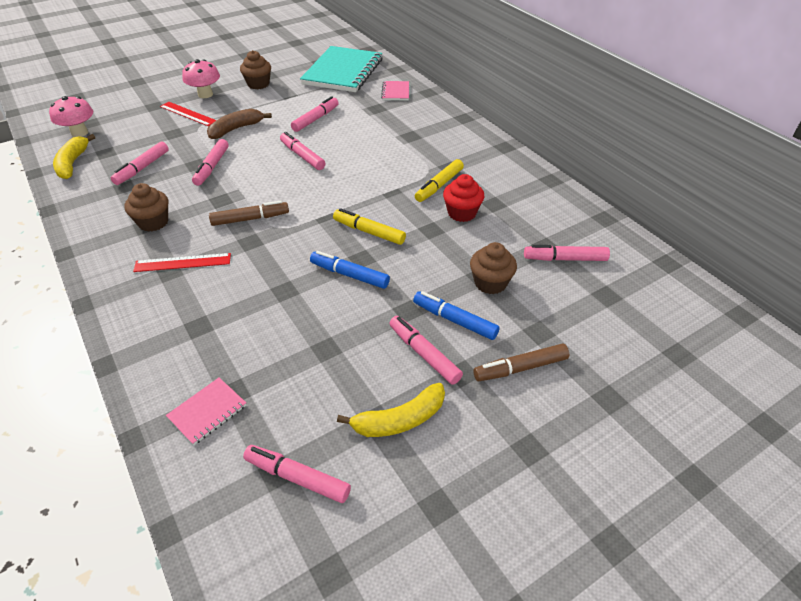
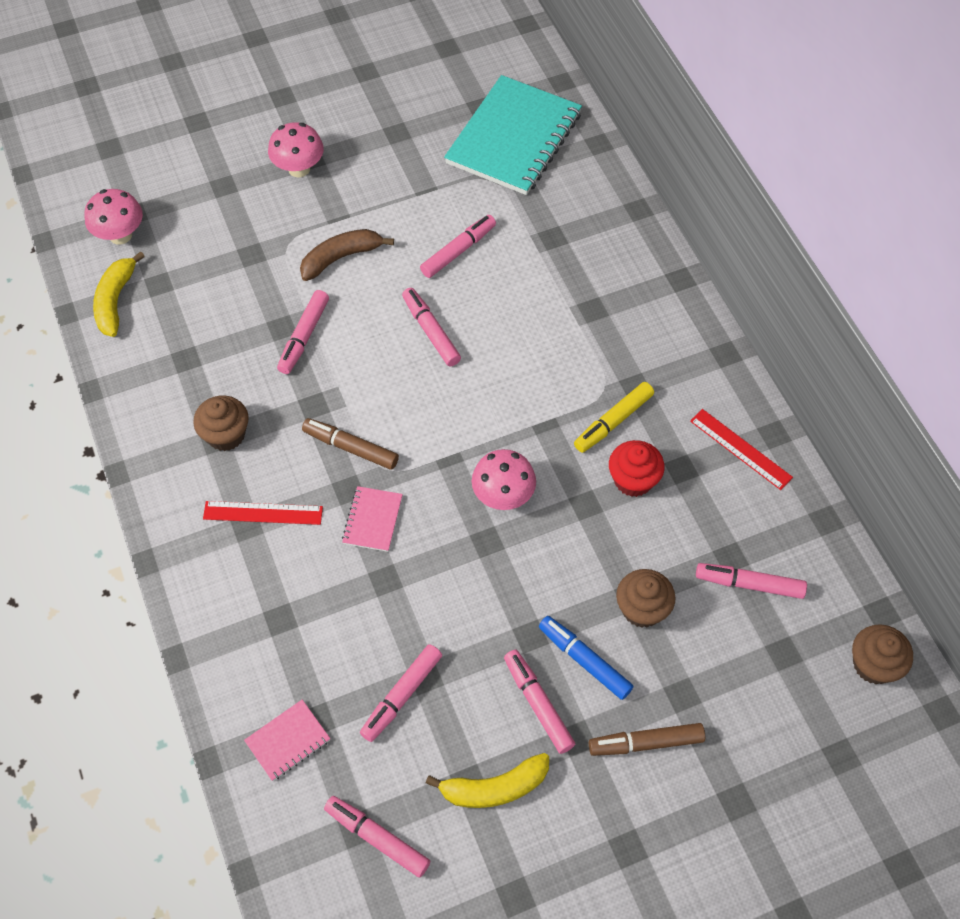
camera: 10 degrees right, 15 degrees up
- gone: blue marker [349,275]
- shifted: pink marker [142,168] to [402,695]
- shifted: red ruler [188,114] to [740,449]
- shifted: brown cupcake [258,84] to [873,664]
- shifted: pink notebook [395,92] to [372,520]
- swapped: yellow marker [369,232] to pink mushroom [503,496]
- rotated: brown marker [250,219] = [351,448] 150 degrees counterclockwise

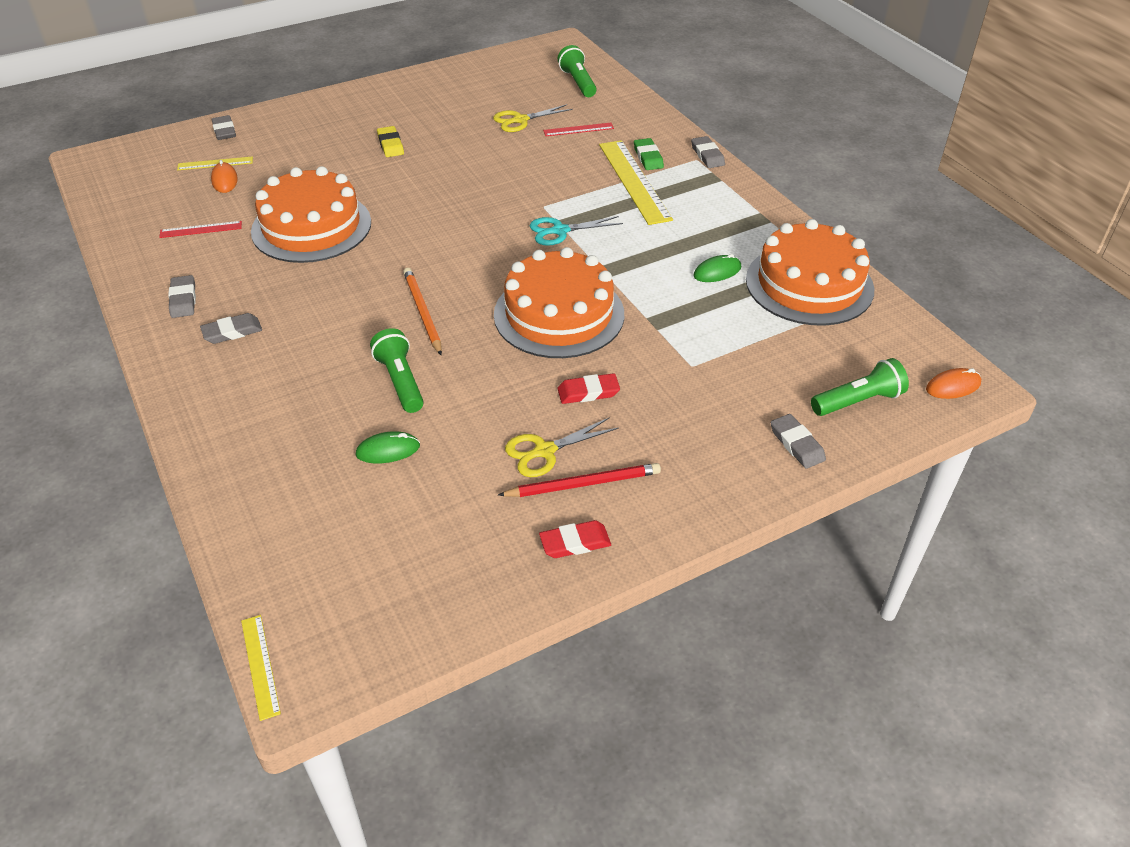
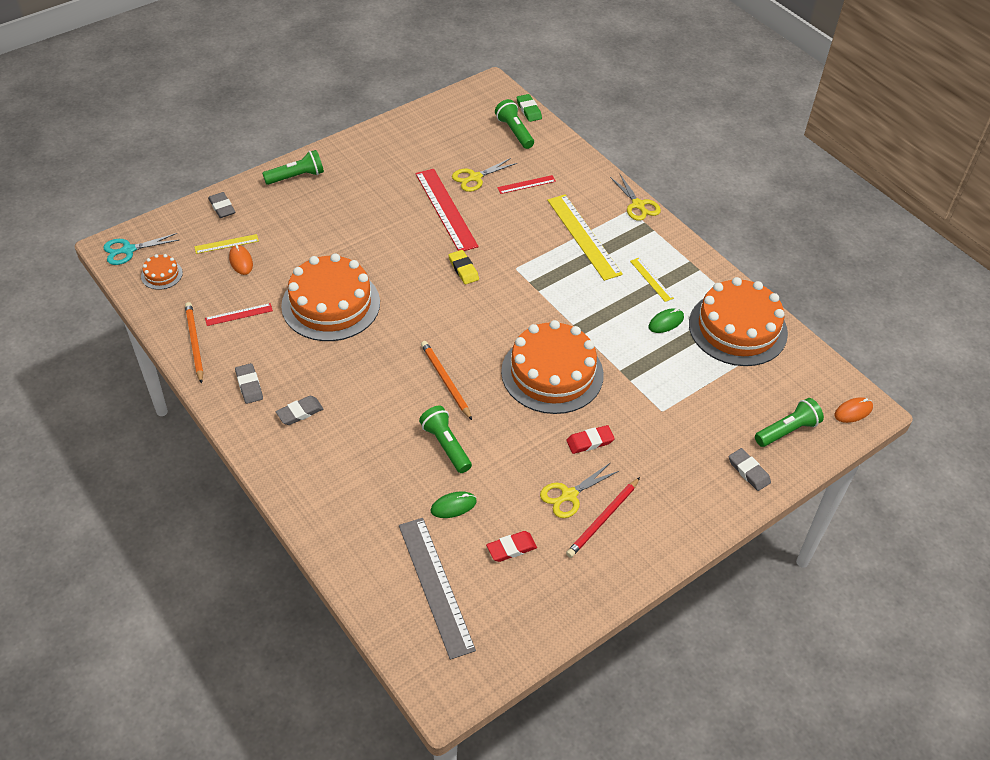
camera: 10 degrees left, 5 degrees up
- new: orange cake [161,274]
- new: orange pencil [194,343]
- new: green flashlight [296,176]
- new: grey ruler [435,586]
- new: red ruler [446,209]
- shifted: yellow ruler [260,666] to [651,279]
- shifted: yellow eraser [390,145] to [463,269]
- shifted: turquoise scissors [560,231] to [128,250]
- shifted: red eraser [575,542] to [511,548]
- shifted: green eraser [648,157] to [529,110]
- swapped: grey eraser [707,155] to yellow scissors [638,205]
- rotated: red pencil [583,484] = [603,519] 150 degrees clockwise

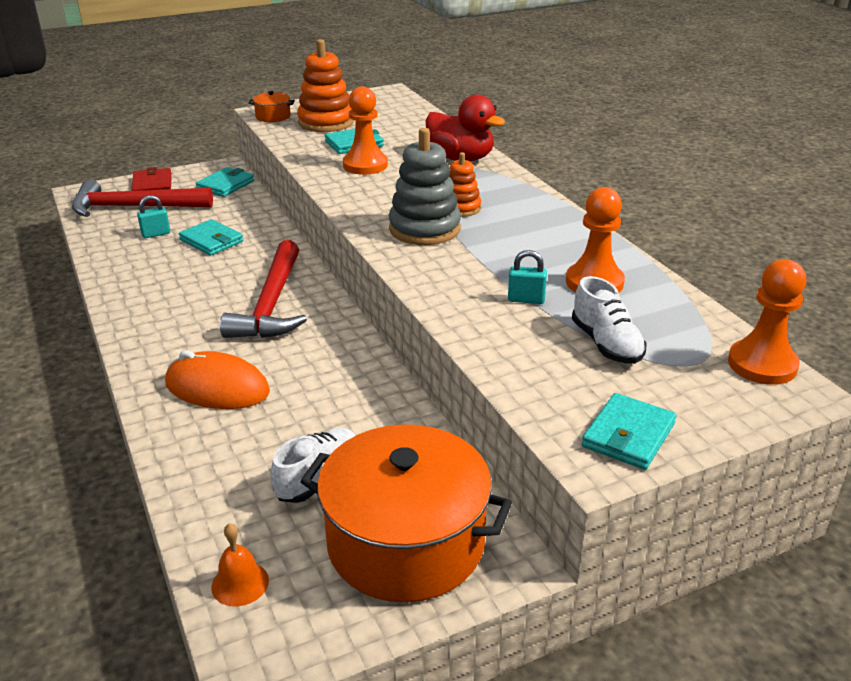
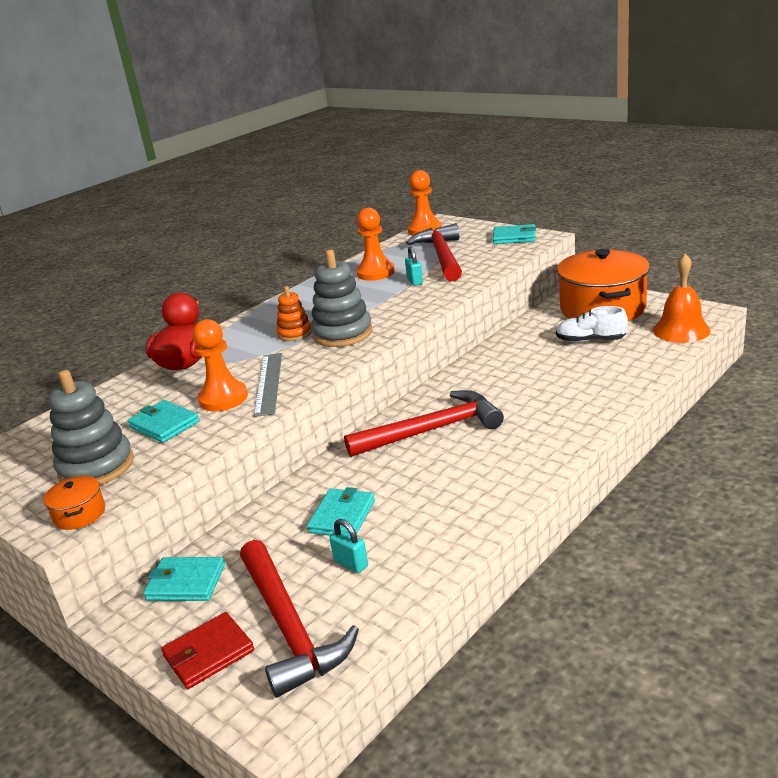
camera: 110 degrees left, 5 degrees down
- gone: orange mouse [217,388]
- new: grey ruler [269,383]
- swapped: white shoe [606,344] to red hammer [442,256]
- repainted: orange stacking toy [326,122] to grey stacking toy [96,467]
- scaled: orange bell [240,583] = [681,330] x1.77

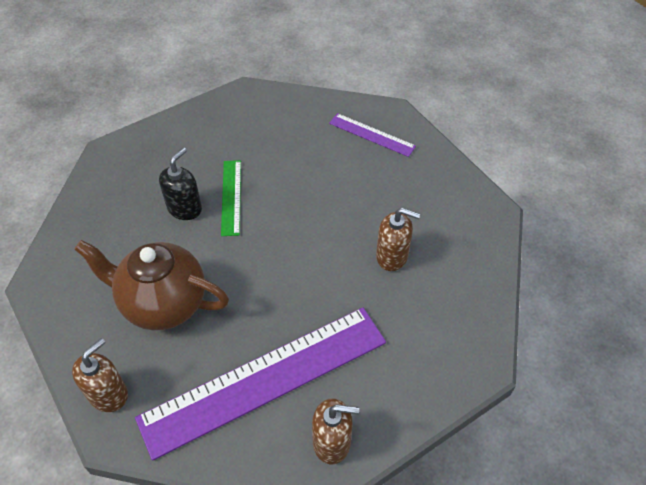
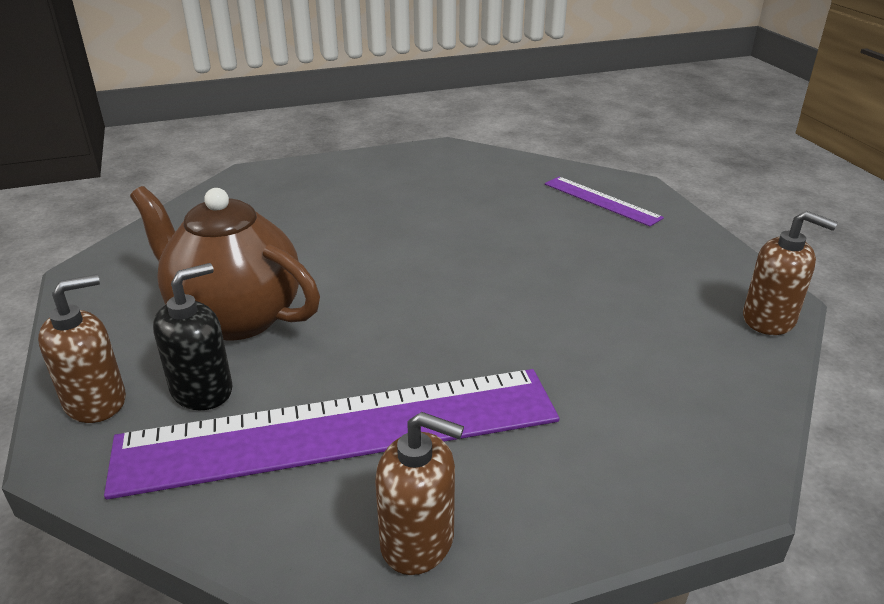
camera: 15 degrees right, 20 degrees down
- gone: green ruler [231,197]
- shifted: black soap dispenser [184,208] to [202,390]
- shifted: brown soap dispenser [392,256] to [769,319]

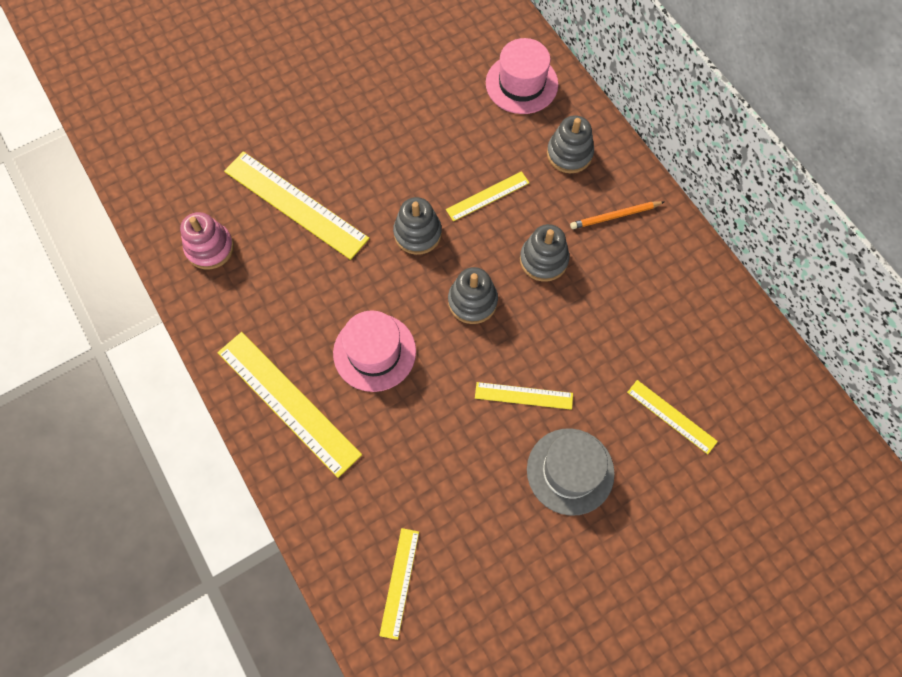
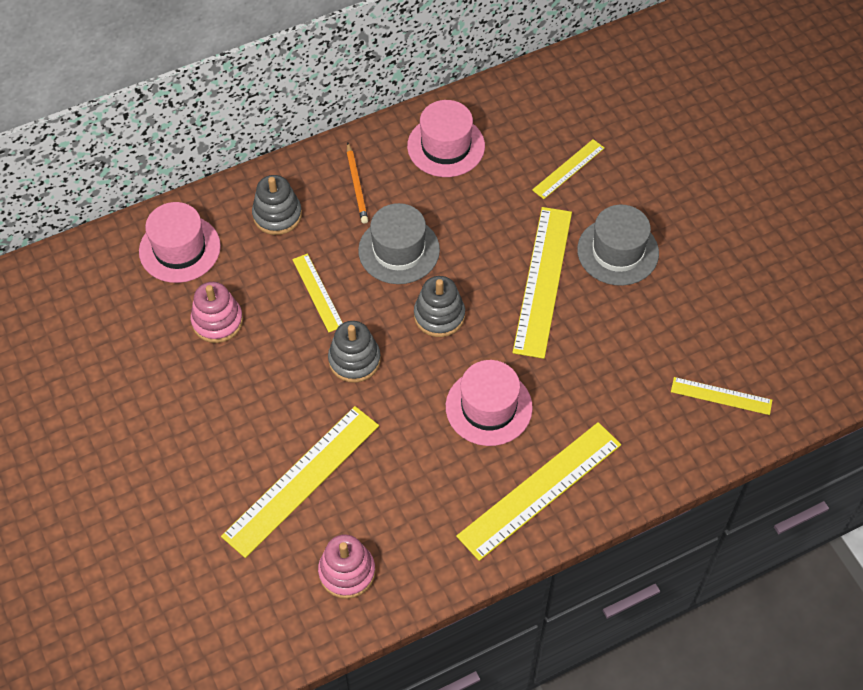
camera: 85 degrees left, 10 degrees down
- new: pink stacking toy [217,321]
- new: pink hat [446,146]
- swapped: grey stacking toy [543,260] to grey hat [399,250]
- scaled: yellow ruler [523,395] = [542,281] x1.87

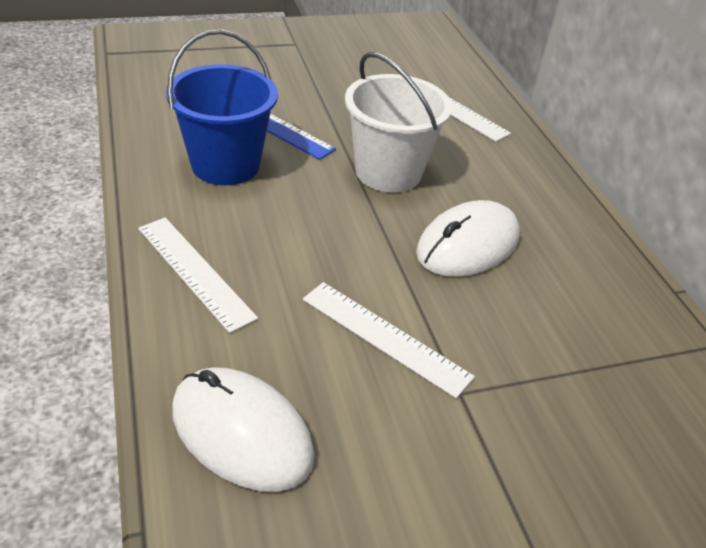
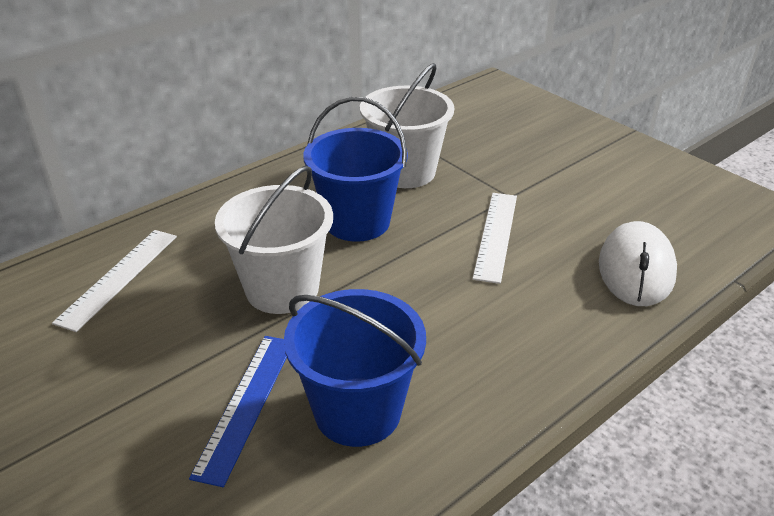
camera: 110 degrees left, 5 degrees down
- gone: white ruler [195,271]
- new: white bucket [405,172]
- swapped: white mouse [467,245] to blue bucket [357,222]

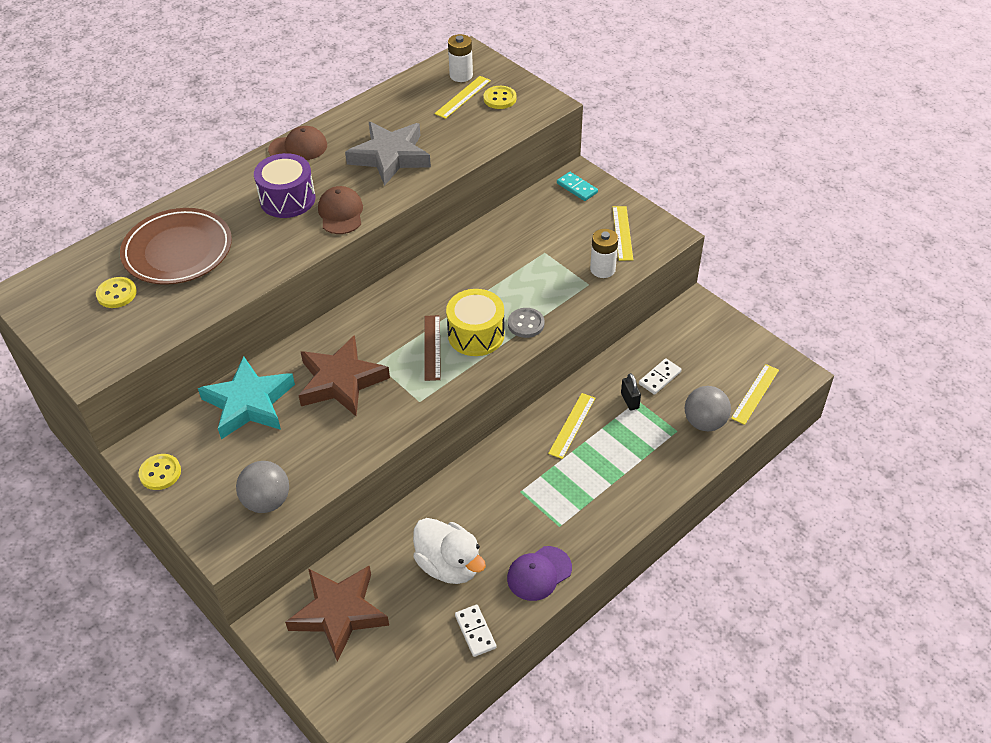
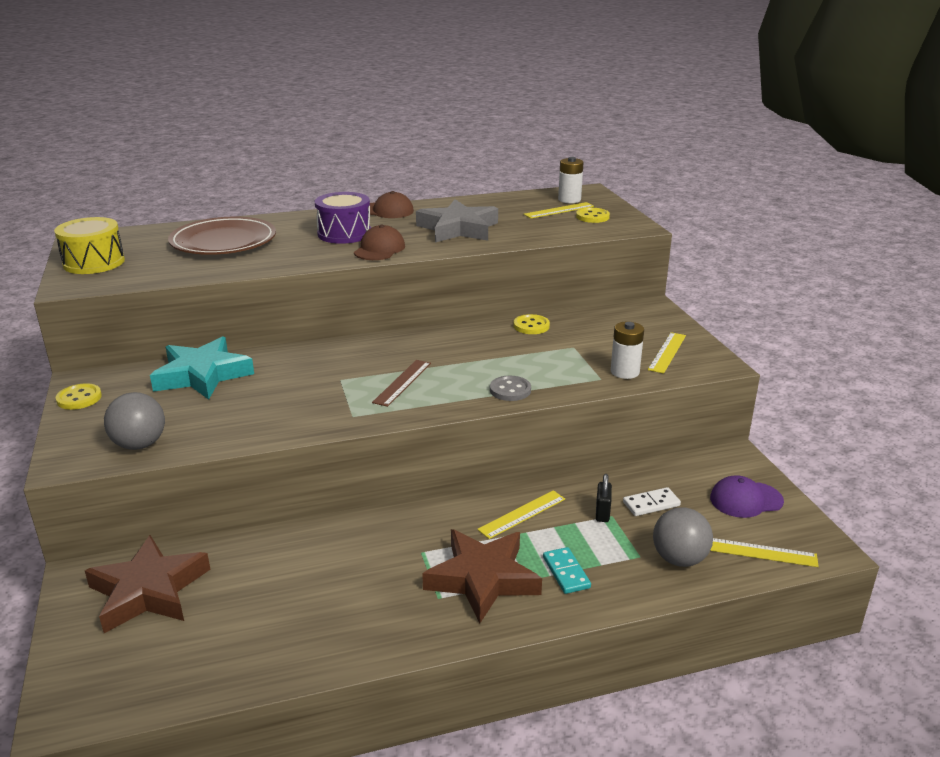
camera: 25 degrees right, 20 degrees down
- gone: white duck [449,565]
- gone: white domino [475,631]
- shifted: yellow button [117,294] to [531,326]
- shifted: brown star [341,381] to [483,579]
- shifted: yellow drum [476,335] to [94,262]
- shifted: purple cap [539,573] to [745,500]
- shifted: turquoise domino [577,188] to [566,572]
- rotated: yellow ruler [755,394] = [761,552] 45 degrees clockwise

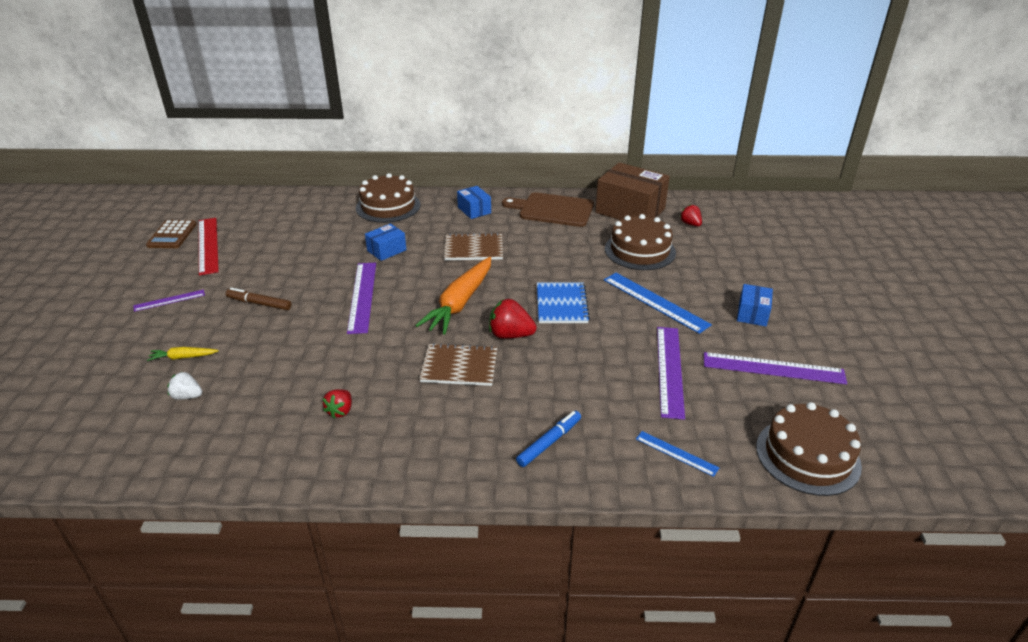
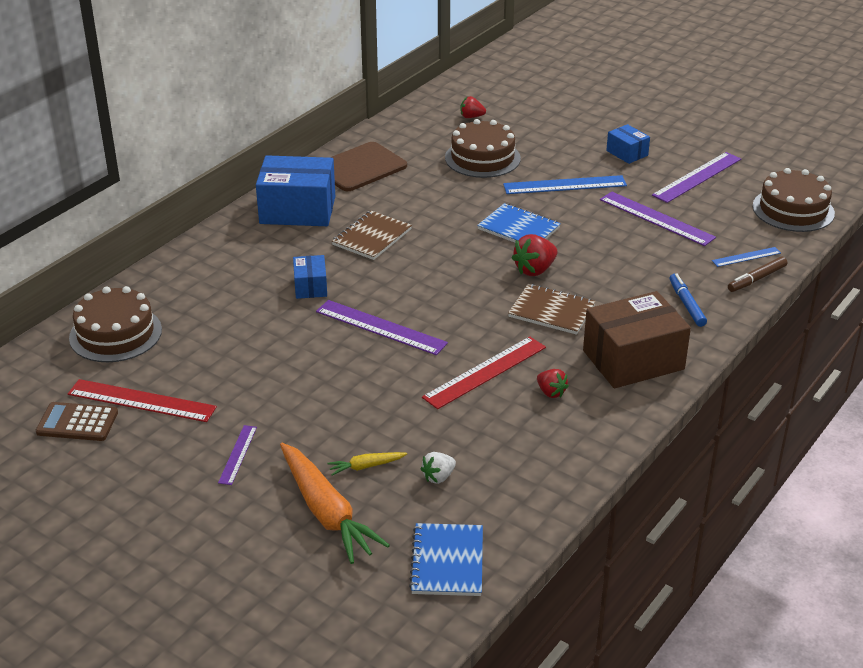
camera: 55 degrees left, 0 degrees up
- new: blue notebook [447,561]
- new: red ruler [485,372]
- shifted: brown marker [259,303] to [756,279]
- shifted: brown cake [388,206] to [115,334]
- shifted: orange carrot [460,303] to [326,512]
- shifted: brown box [630,210] to [633,360]
- rotated: brown calculator [172,235] = [77,423] 150 degrees clockwise
- rotated: yellow carrot [183,357] = [366,466] 45 degrees clockwise
- rotated: brown notebook [459,366] = [551,311] 75 degrees clockwise
- scaled: blue box [474,210] = [297,210] x1.98

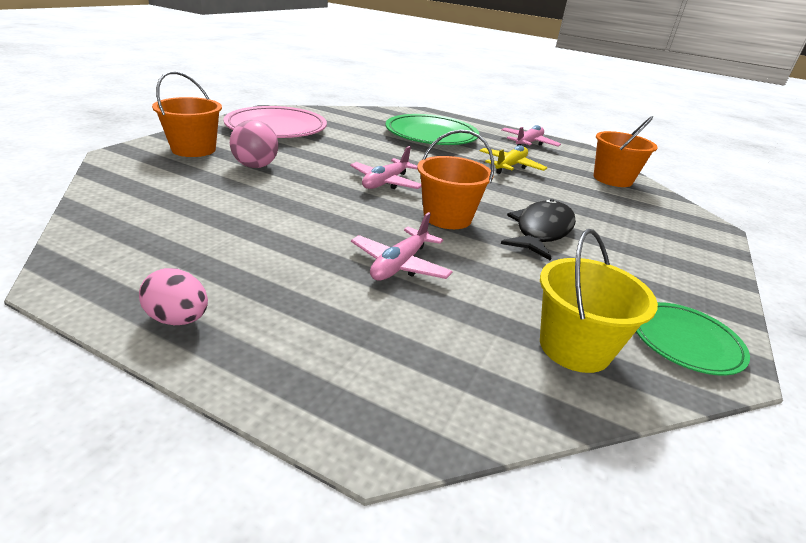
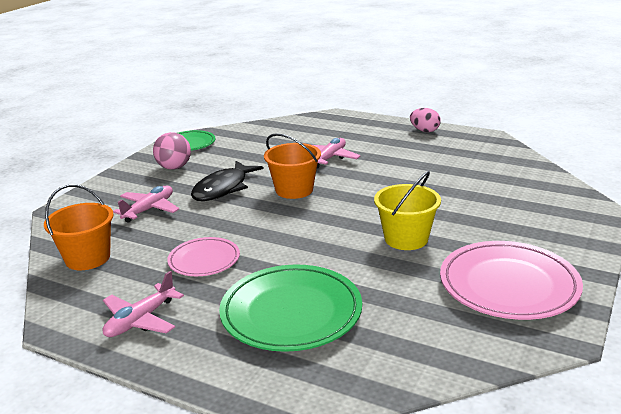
camera: 175 degrees left, 5 degrees down
- gone: orange bucket [194,149]
- shifted: pink ball [255,166] to [174,167]
- shifted: pink plane [385,182] to [149,209]
- shifted: yellow bucket [574,347] to [406,239]
- swapped: yellow plane [510,166] to pink plate [204,260]

